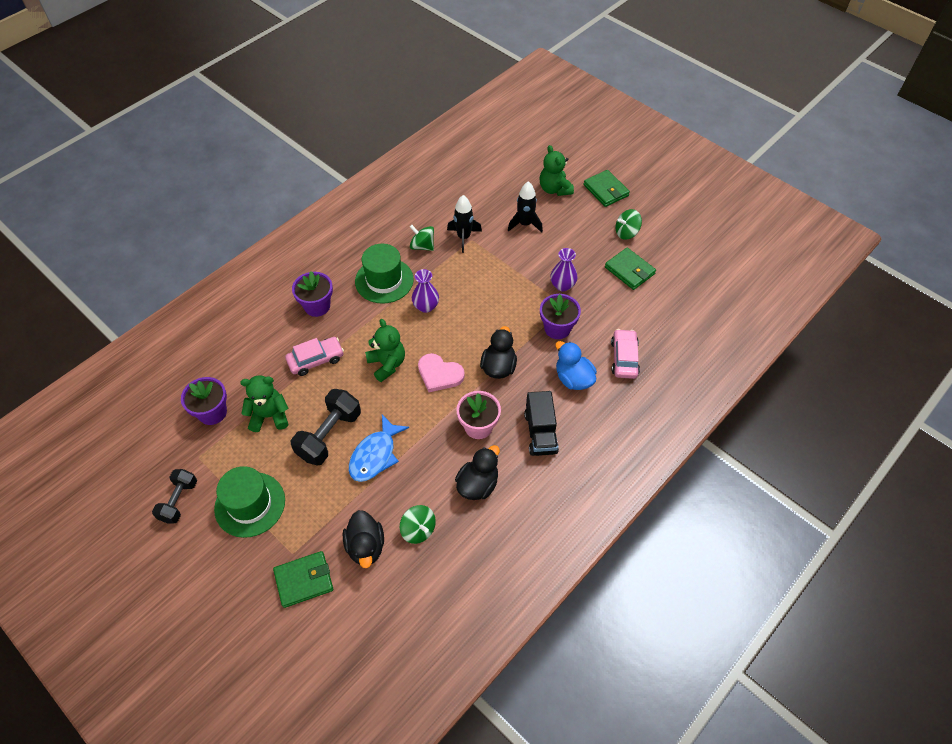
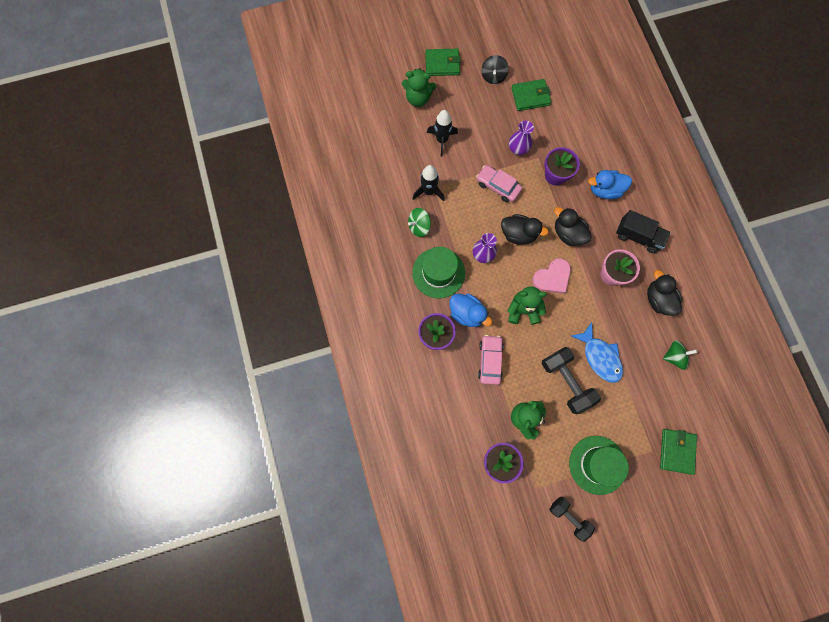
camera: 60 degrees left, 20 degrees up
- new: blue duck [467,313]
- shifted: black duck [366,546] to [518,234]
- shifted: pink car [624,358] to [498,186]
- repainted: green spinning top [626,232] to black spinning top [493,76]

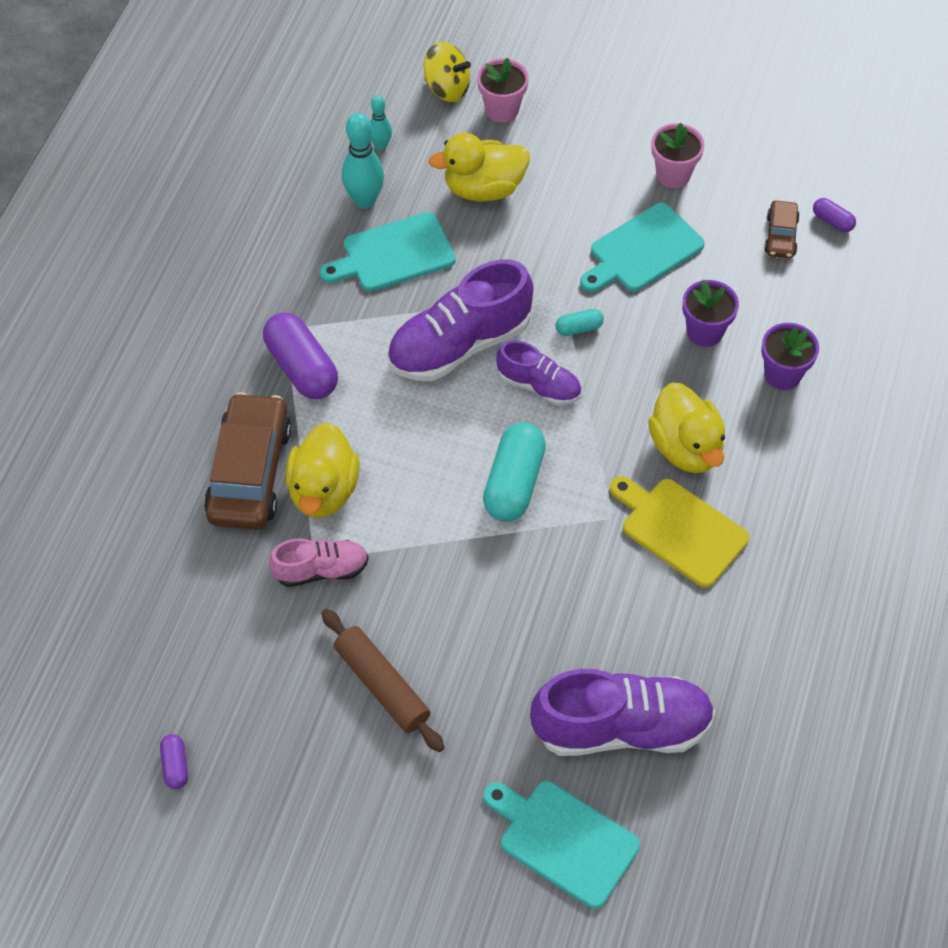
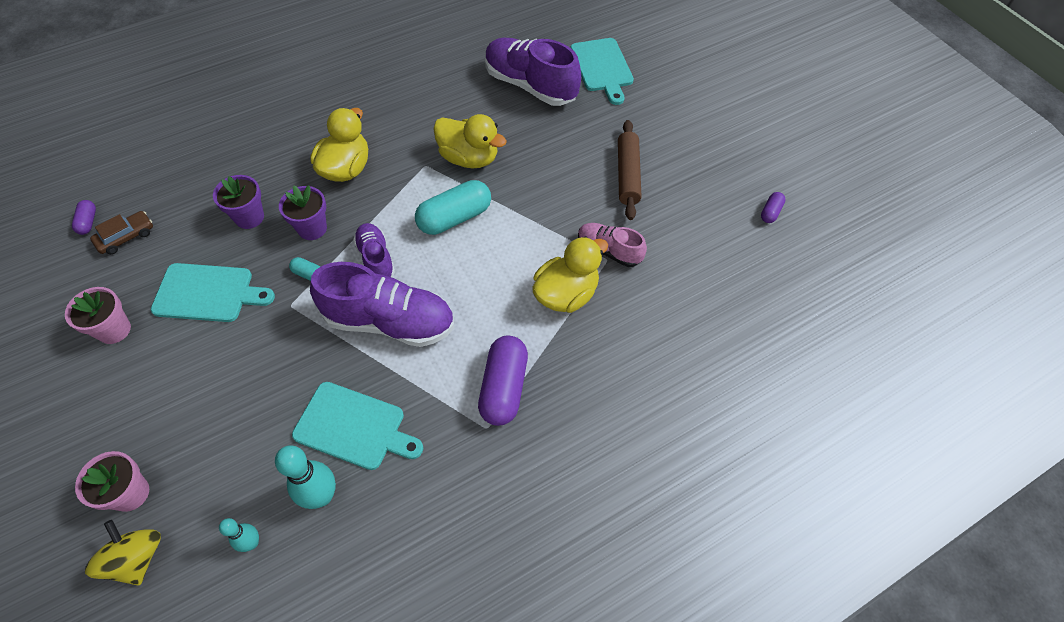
camera: 140 degrees left, 0 degrees up
- gone: brown car [250,472]
- gone: yellow cutting board [680,529]
- shifted: yellow duck [483,188] to [469,158]
- shifted: purple flower pot [782,374] to [312,228]

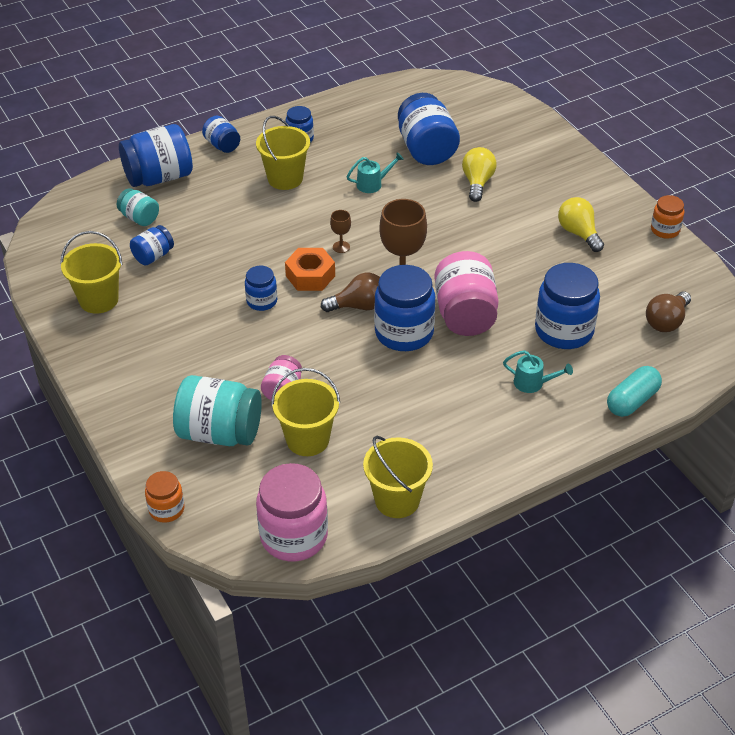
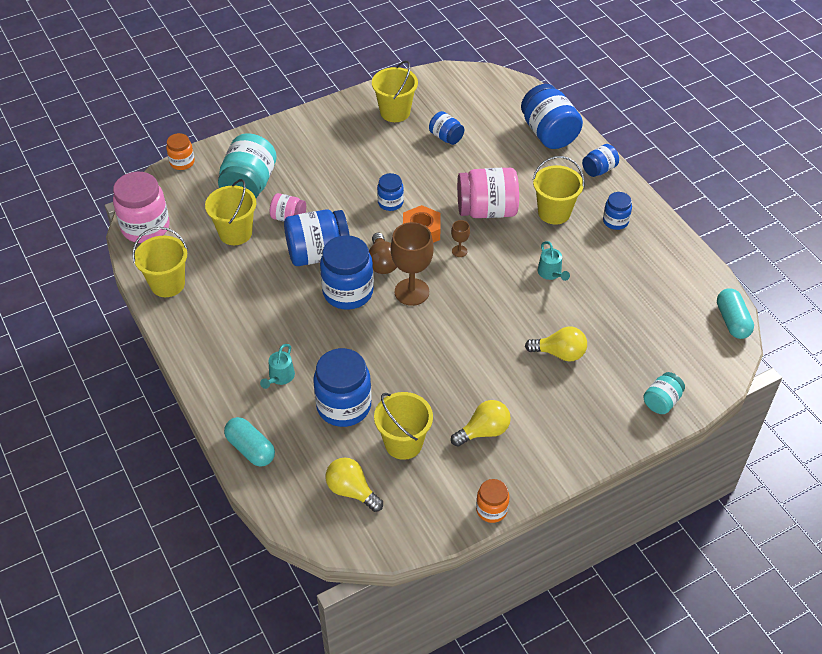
camera: 90 degrees right, 5 degrees up
- new: yellow bucket [403,443]
- new: turquoise capsule [732,321]
- shifted: turquoise jar [139,218] to [661,401]
- shifted: blue jar [426,149] to [318,254]
- shifted: pink jar [465,314] to [487,210]
- repainted: brown light bulb [666,321] to yellow light bulb [351,491]

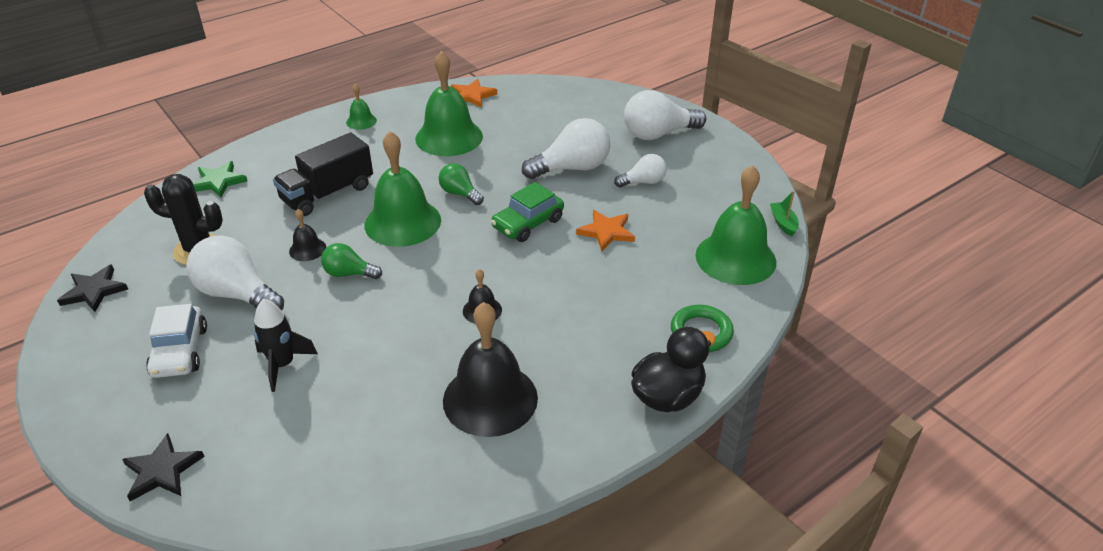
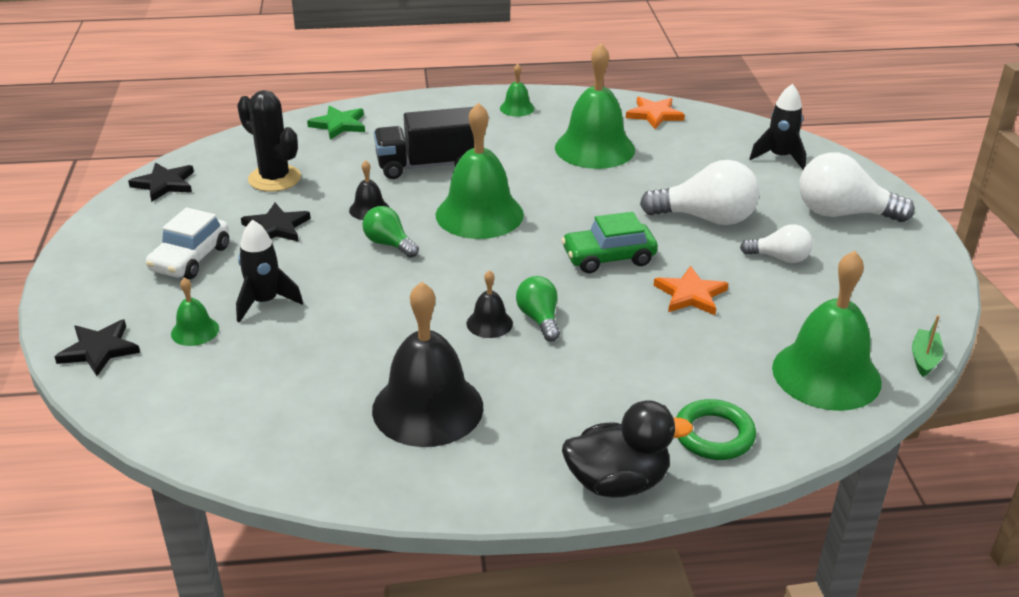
camera: 30 degrees right, 5 degrees down
- new: green bell [195,331]
- new: black rocket [779,157]
- shifted: green light bulb [460,194] to [539,319]
- swapped: white light bulb [237,294] to black star [276,227]

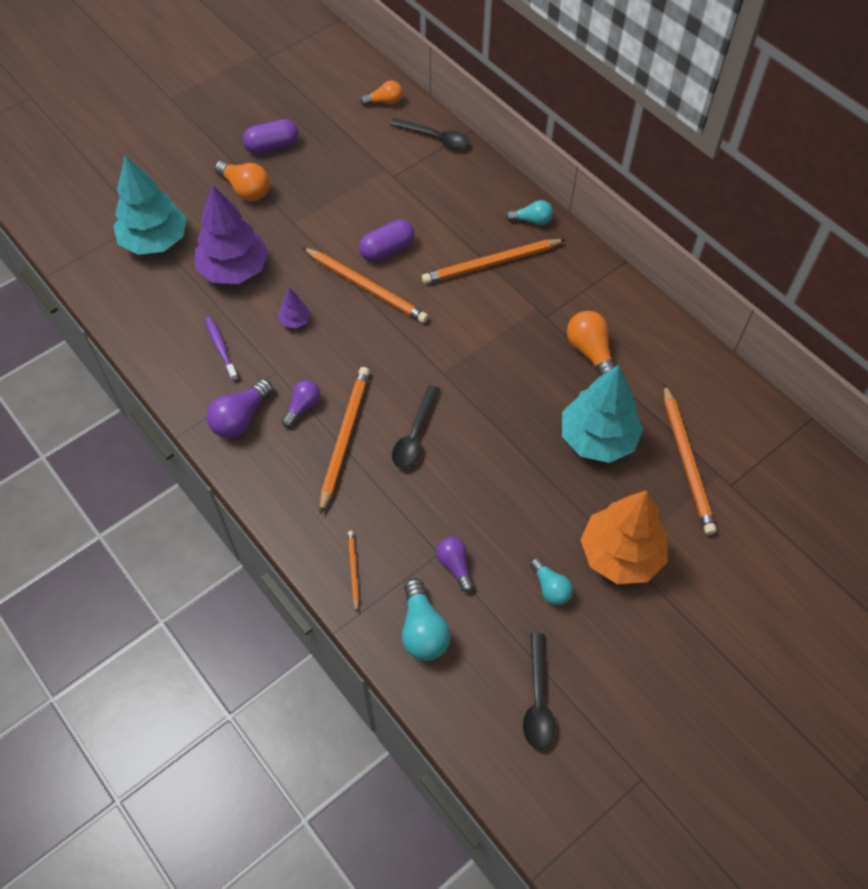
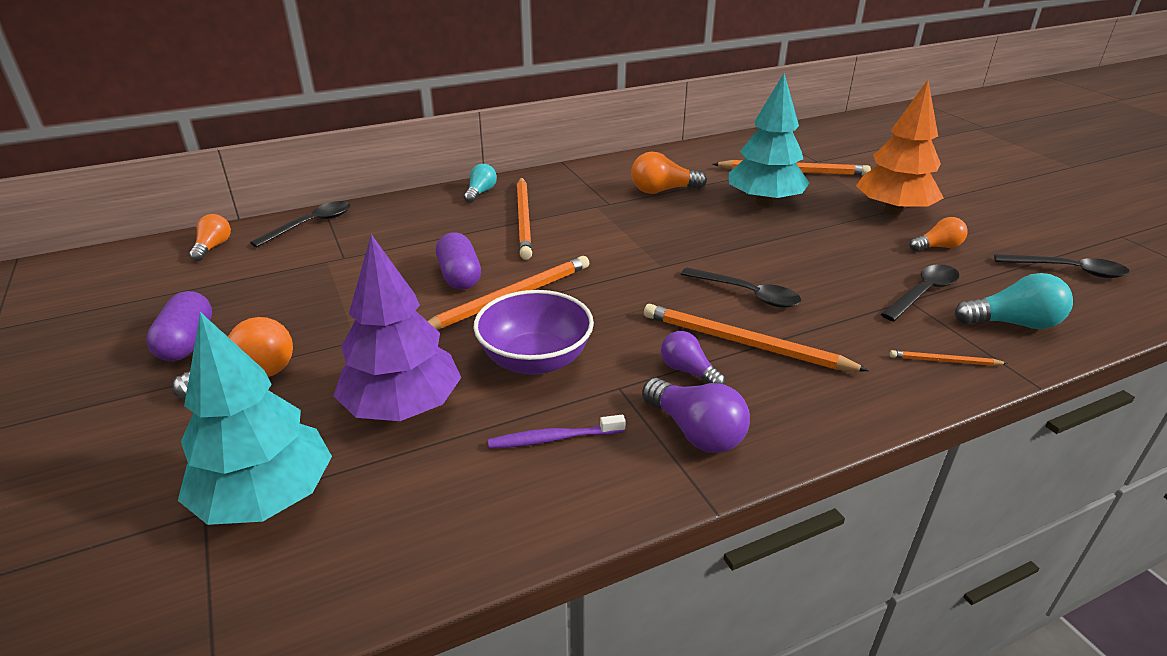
camera: 75 degrees left, 25 degrees down
- swapped: purple tree [295,321] to purple bowl [535,360]
- swapped: purple light bulb [455,566] to black spoon [923,293]
- repainted: turquoise light bulb [550,587] to orange light bulb [937,247]

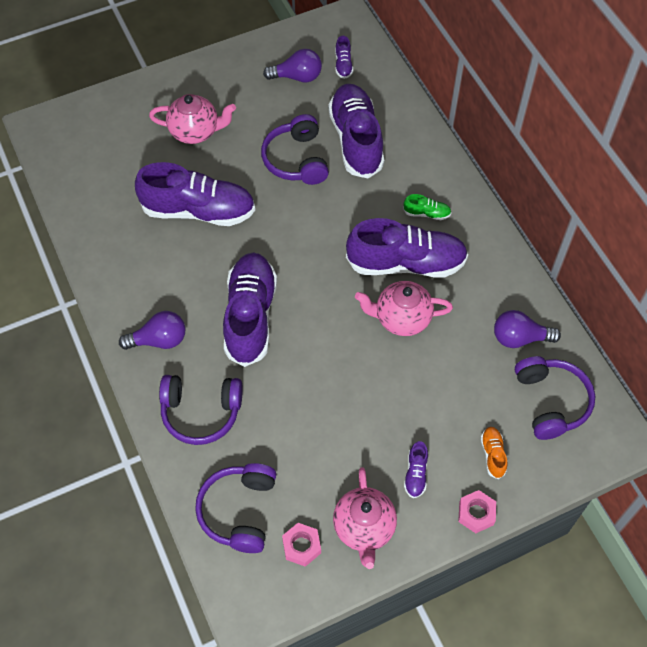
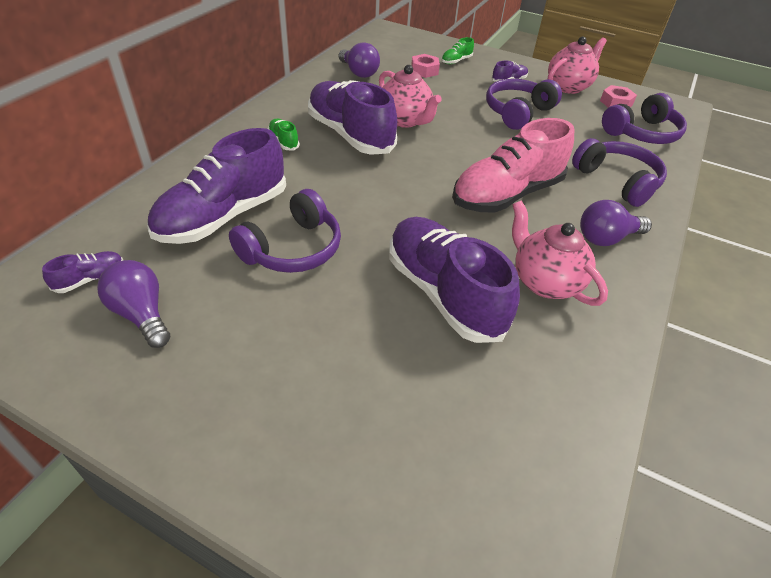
camera: 130 degrees left, 15 degrees down
- shifted: pink teapot [195,131] to [544,282]
- shifted: pink nut [476,513] to [424,70]
- shifted: purple headphones [551,402] to [518,112]
- repainted: purple shoe [250,316] to pink shoe [507,194]
- repainted: orange shoe [493,455] to green shoe [456,61]
- rotated: purple light bulb [159,340] = [606,238] 60 degrees counterclockwise

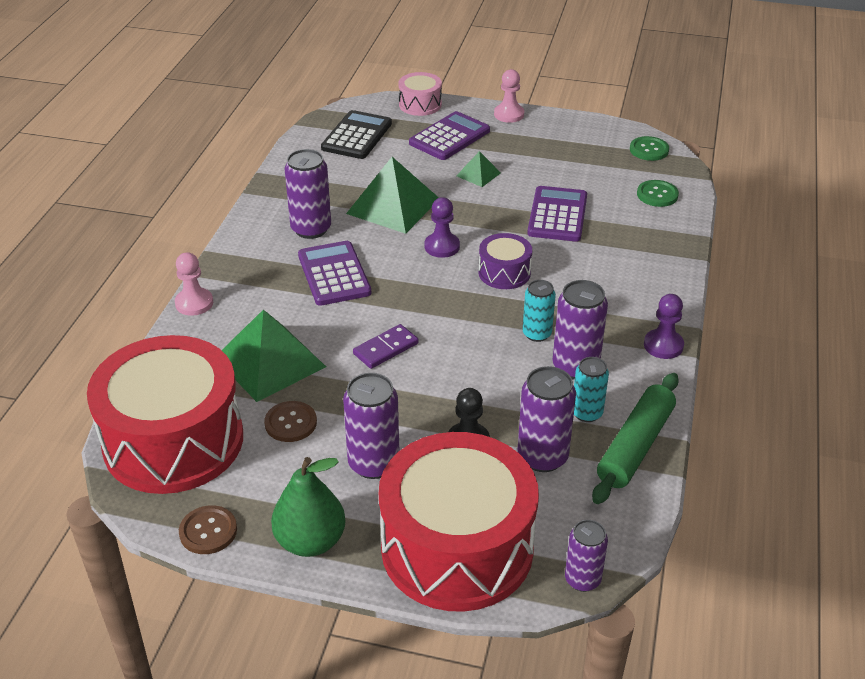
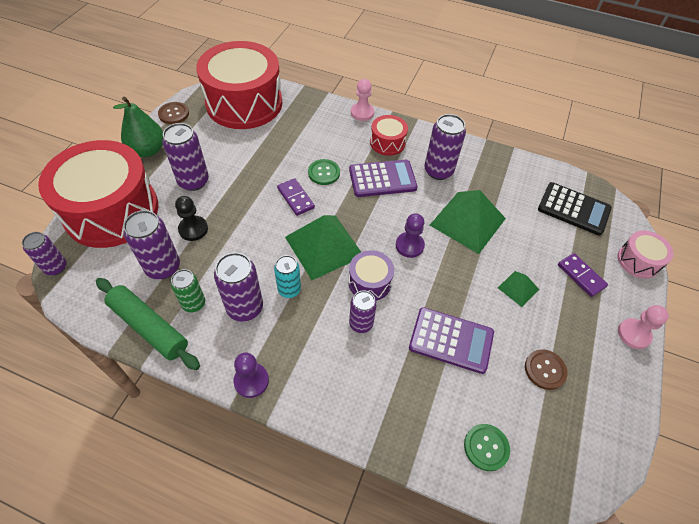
camera: 95 degrees right, 15 degrees up
- new: purple can [361,323]
- new: red drum [387,143]
- shifted: green pyramid [269,362] to [324,246]
- shifted: brown button [290,423] to [545,370]
- shifted: green button [649,150] to [324,173]
- swapped: purple calculator [449,137] to purple domino [581,276]
- repainted: turquoise can [587,413] to green can [193,303]

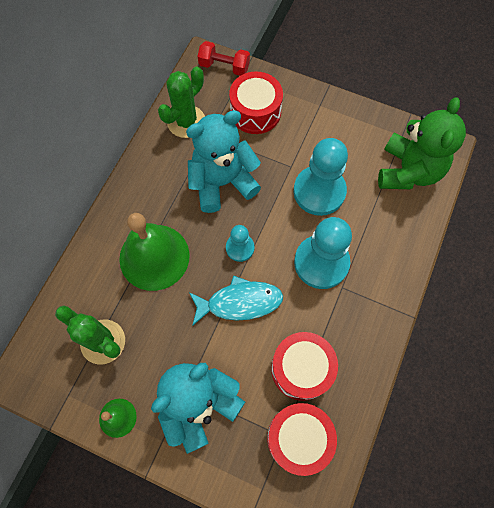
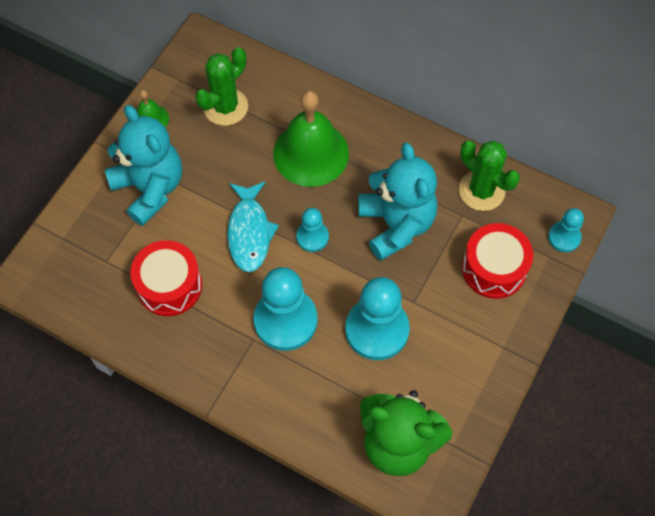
camera: 95 degrees right, 5 degrees down
- gone: red drum [299,438]
- swapped: red dumbbell [224,67] to turquoise pawn [564,237]

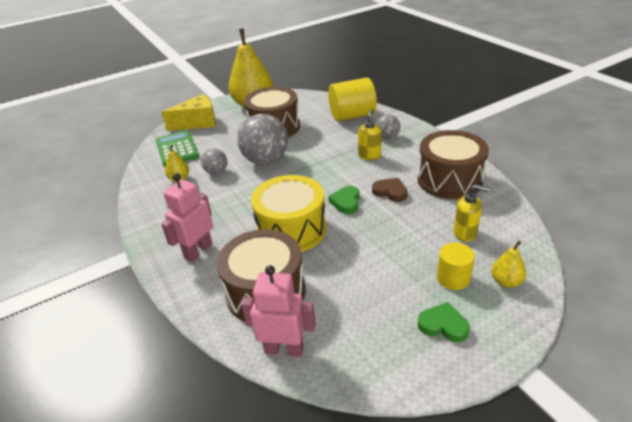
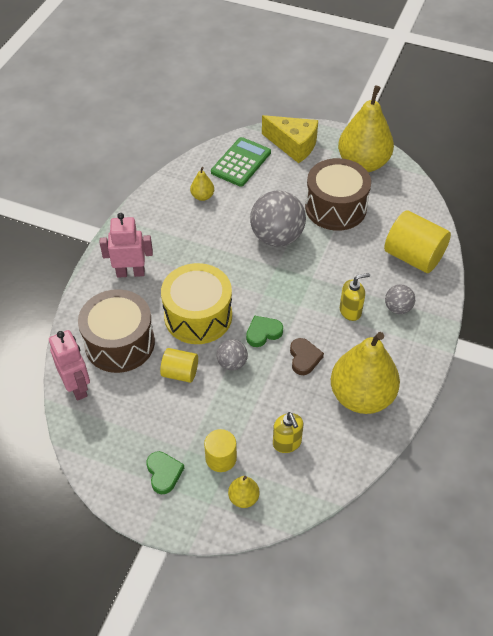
camera: 50 degrees right, 15 degrees up
- new: yellow cylinder [180,373]
- shifted: grey ball [216,172] to [232,363]
- swapped: brown drum [449,180] to yellow pear [361,396]

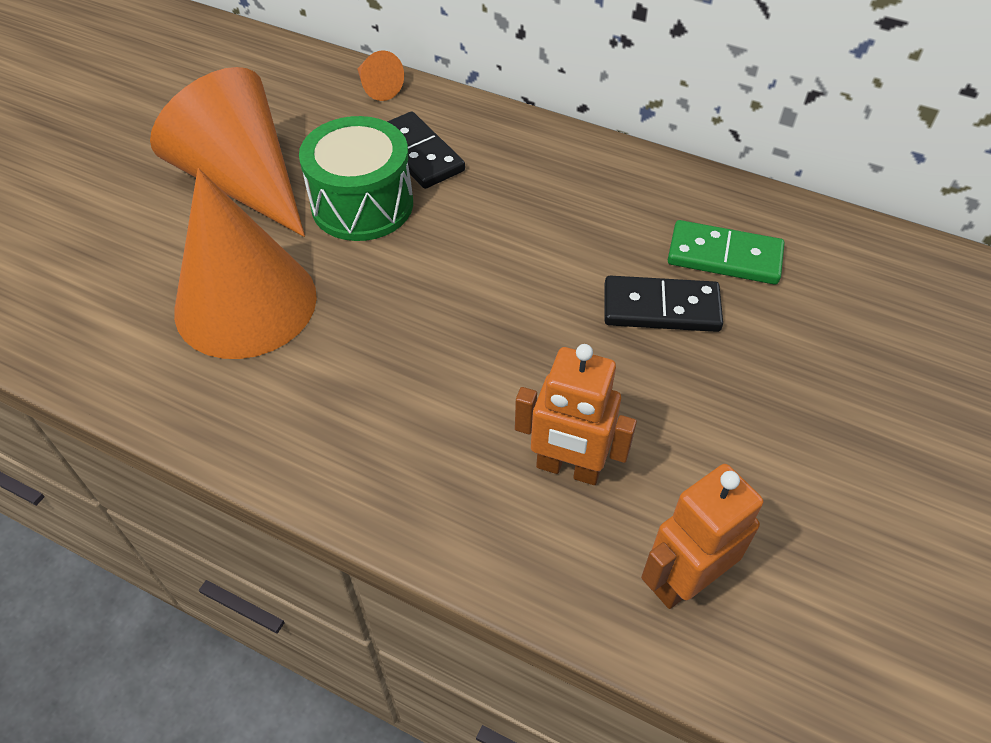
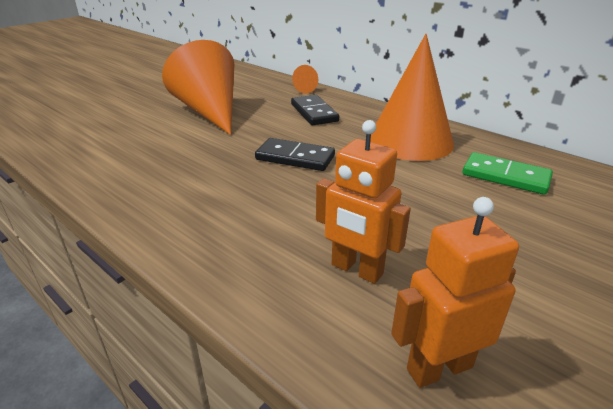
camera: 15 degrees right, 20 degrees down
- gone: green drum [362,204]
- shifted: orange cone [245,303] to [410,141]
- shifted: black domino [661,308] to [295,158]

